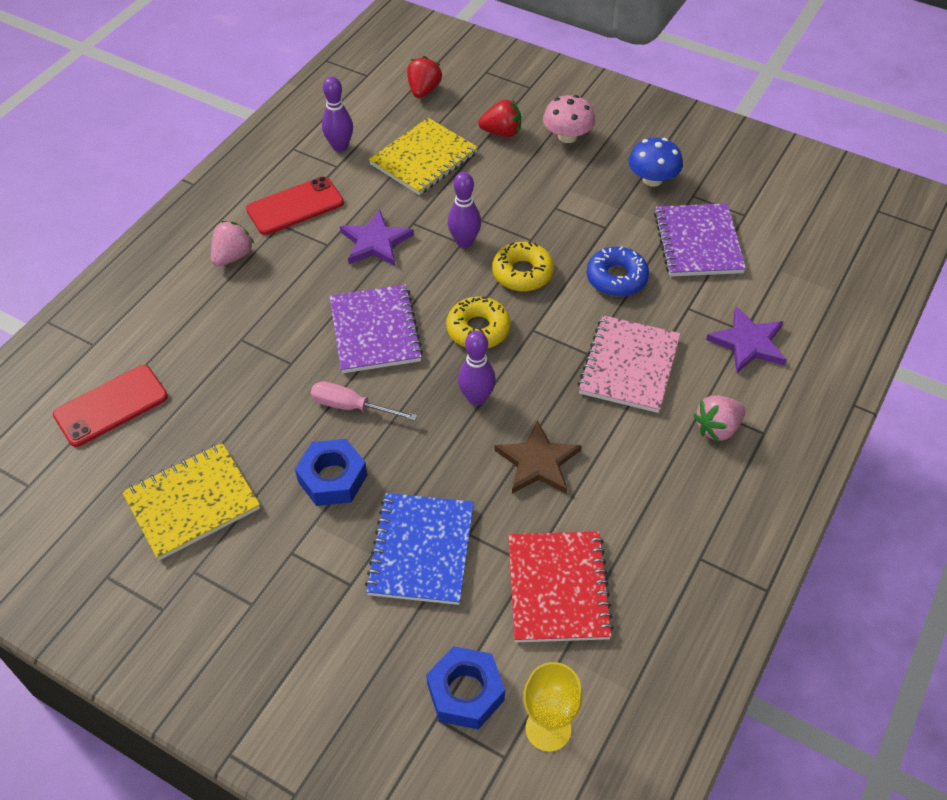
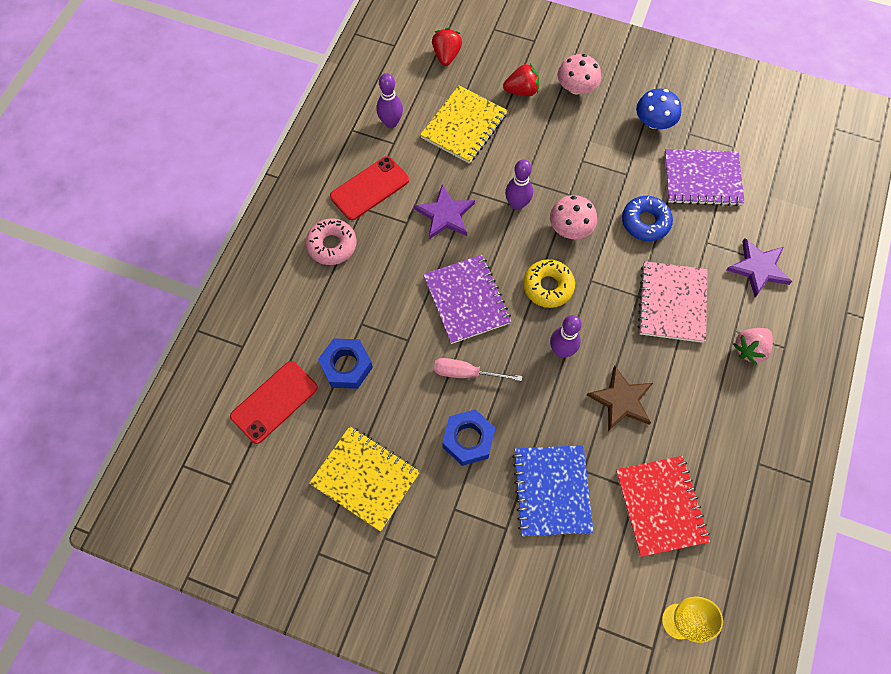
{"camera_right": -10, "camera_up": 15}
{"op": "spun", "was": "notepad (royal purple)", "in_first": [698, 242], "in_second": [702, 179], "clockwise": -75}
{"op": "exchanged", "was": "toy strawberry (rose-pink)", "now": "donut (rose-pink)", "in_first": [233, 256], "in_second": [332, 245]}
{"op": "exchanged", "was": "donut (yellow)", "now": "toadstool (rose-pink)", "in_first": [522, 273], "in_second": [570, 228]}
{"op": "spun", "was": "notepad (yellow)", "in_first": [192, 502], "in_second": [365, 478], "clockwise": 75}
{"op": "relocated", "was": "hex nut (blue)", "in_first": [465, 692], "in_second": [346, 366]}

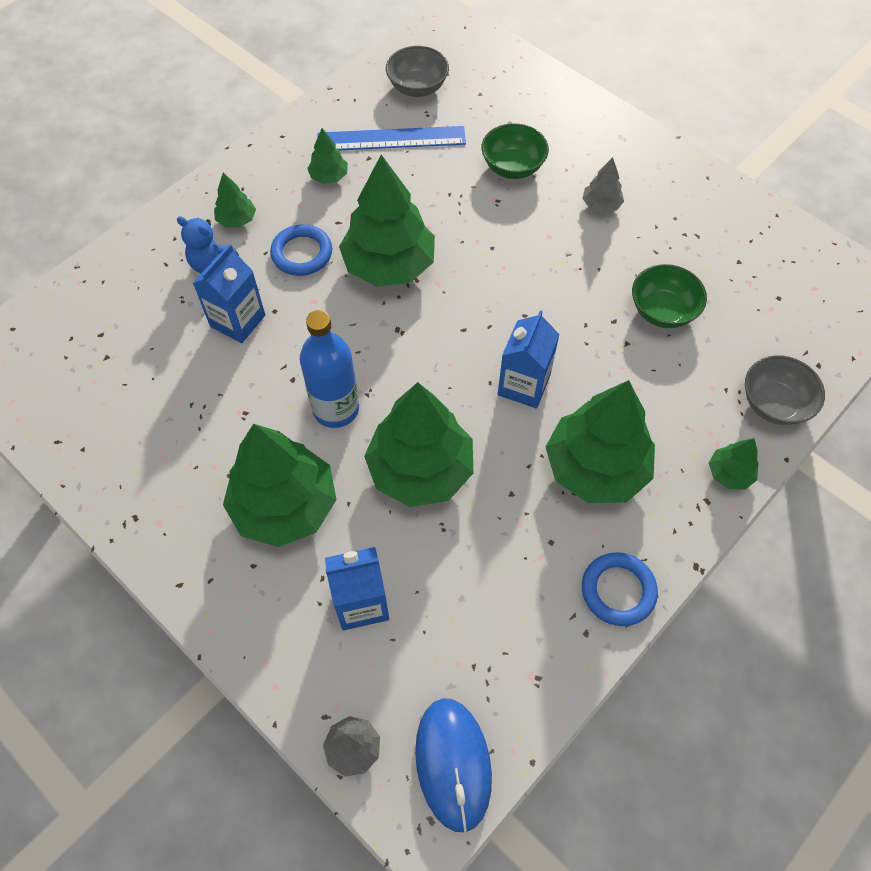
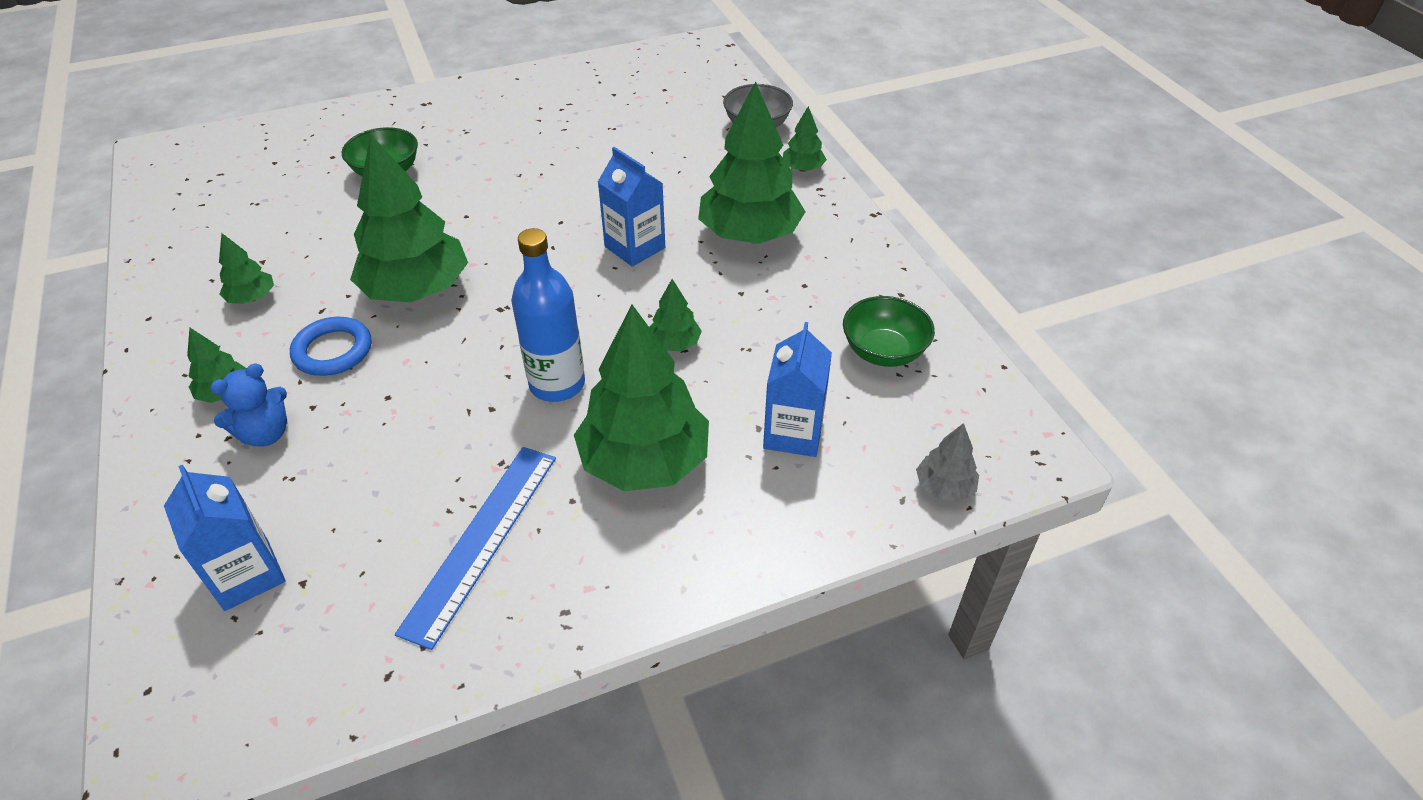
{"camera_right": -65, "camera_up": -15}
{"op": "missing", "was": "deep dish (gray)", "in_first": [417, 87]}
{"op": "relocated", "was": "measuring stick (blue)", "in_first": [391, 139], "in_second": [481, 540]}
{"op": "missing", "was": "tree (gray)", "in_first": [601, 205]}
{"op": "relocated", "was": "juice carton (blue)", "in_first": [237, 321], "in_second": [247, 575]}
{"op": "relocated", "was": "deep dish (leaf-green)", "in_first": [662, 311], "in_second": [883, 351]}
{"op": "size", "was": "tree (leaf-green)", "in_first": [420, 470], "in_second": [674, 344], "ratio": 0.45}
{"op": "missing", "was": "ring (blue)", "in_first": [618, 591]}
{"op": "missing", "was": "mouse (blue)", "in_first": [453, 763]}

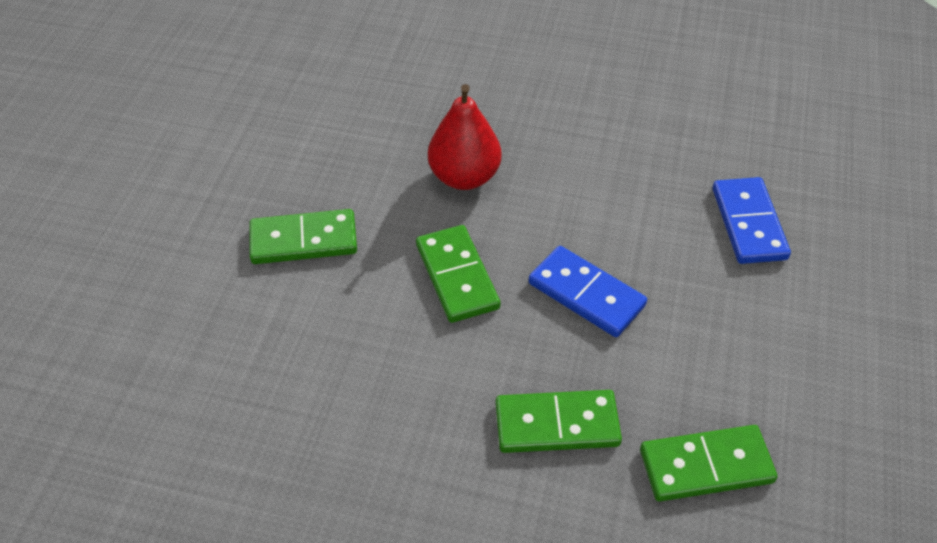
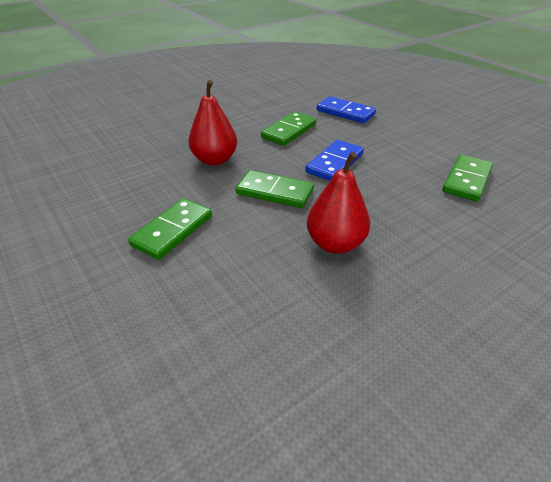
{"camera_right": -50, "camera_up": -10}
{"op": "spun", "was": "domino tile (blue)", "in_first": [586, 294], "in_second": [334, 163], "clockwise": -45}
{"op": "relocated", "was": "domino tile (leaf-green)", "in_first": [557, 425], "in_second": [289, 131]}
{"op": "appeared", "now": "toy pear (crimson)", "in_second": [335, 244]}

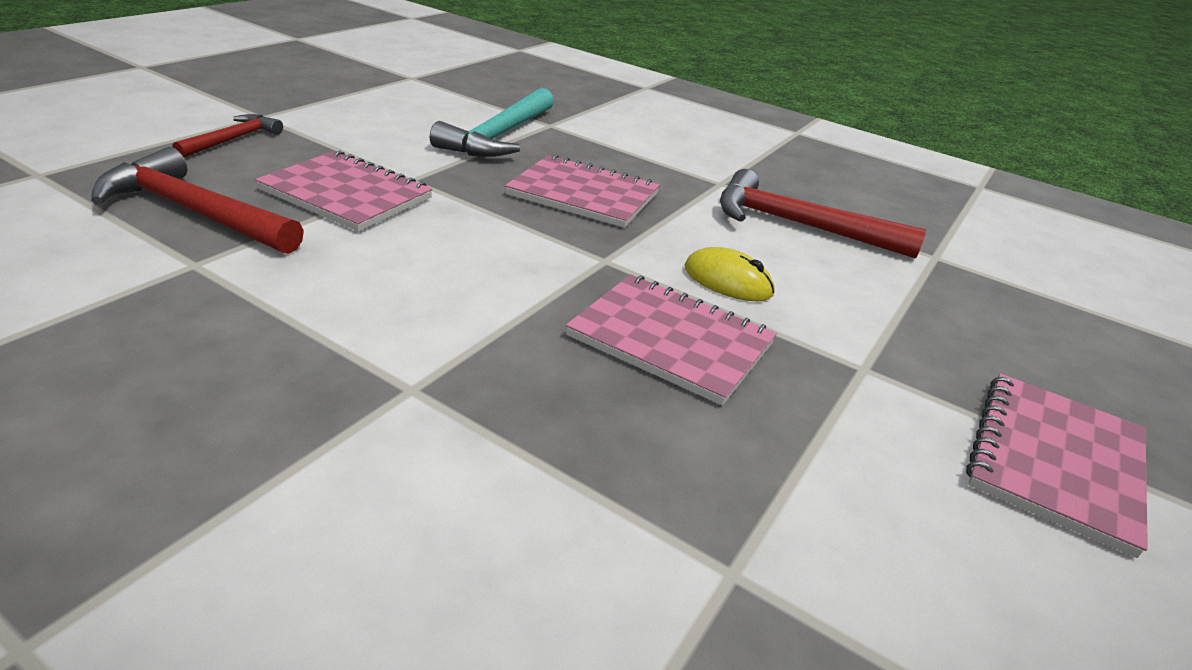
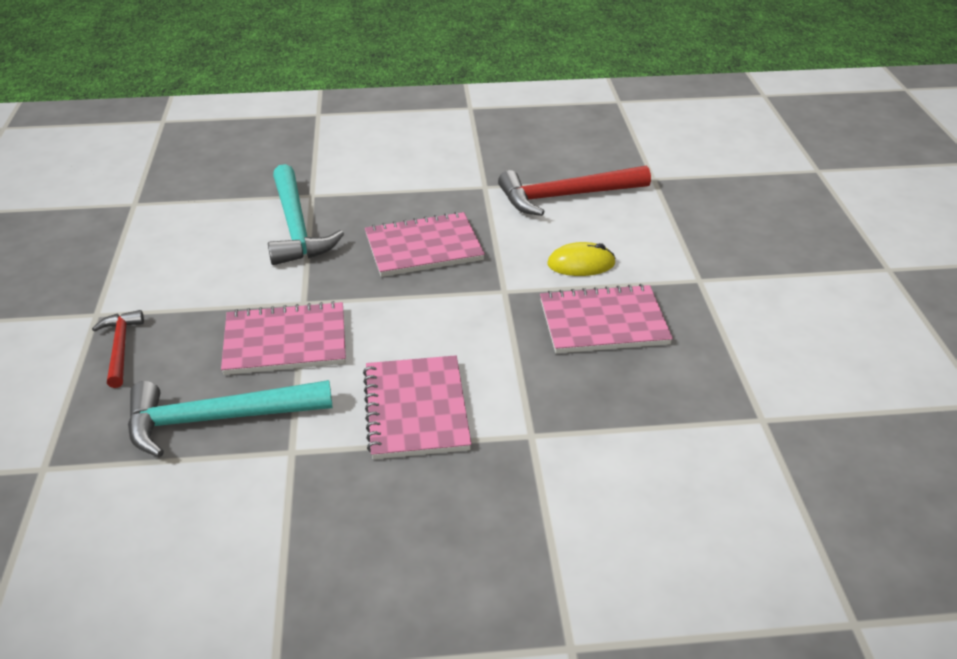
{"camera_right": -35, "camera_up": 5}
{"op": "colour", "was": "hammer (crimson)", "now": "hammer (aqua)", "in_first": [195, 212], "in_second": [217, 419]}
{"op": "relocated", "was": "notepad (rose-pink)", "in_first": [1055, 461], "in_second": [416, 409]}

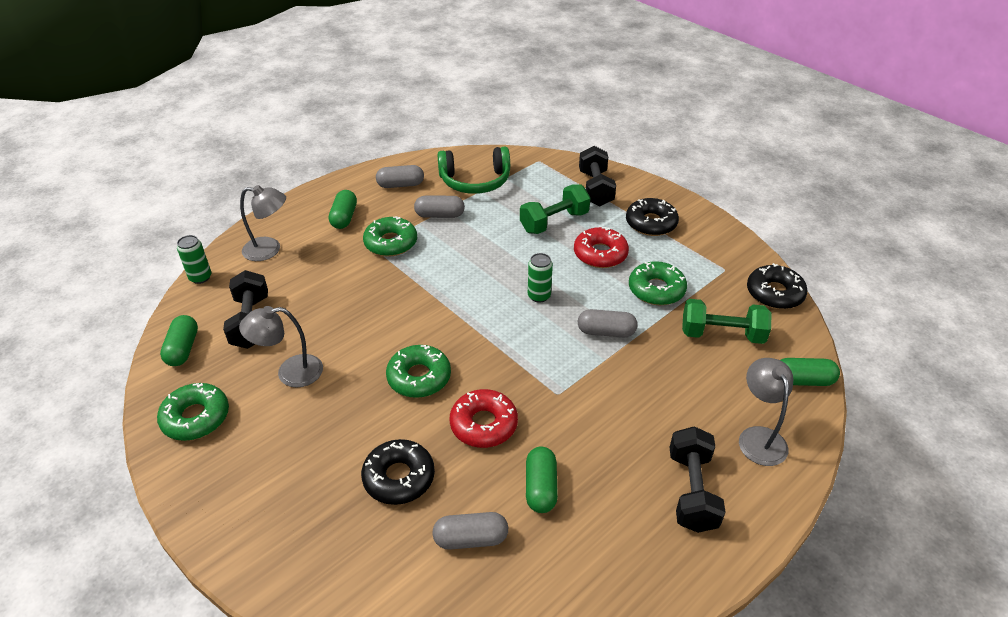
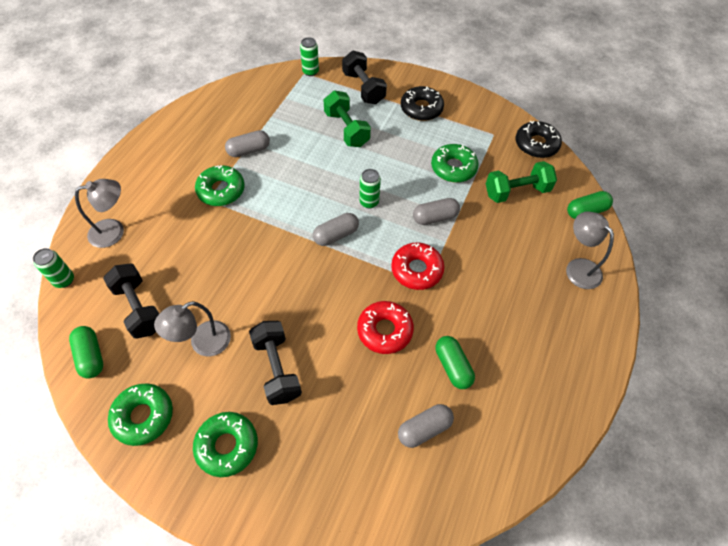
{"camera_right": -25, "camera_up": 15}
{"op": "missing", "was": "headphones (leaf-green)", "in_first": [475, 181]}
{"op": "relocated", "was": "pill shape (gray)", "in_first": [400, 185], "in_second": [336, 235]}
{"op": "spun", "was": "free weight (leaf-green)", "in_first": [554, 222], "in_second": [346, 129], "clockwise": -60}
{"op": "missing", "was": "pill shape (leaf-green)", "in_first": [344, 217]}
{"op": "relocated", "was": "donut (crimson)", "in_first": [600, 254], "in_second": [417, 270]}
{"op": "relocated", "was": "donut (leaf-green)", "in_first": [419, 377], "in_second": [227, 446]}
{"op": "relocated", "was": "free weight (ebony)", "in_first": [691, 491], "in_second": [277, 368]}
{"op": "missing", "was": "donut (ebony)", "in_first": [399, 477]}
{"op": "appeared", "now": "tin (leaf-green)", "in_second": [310, 71]}

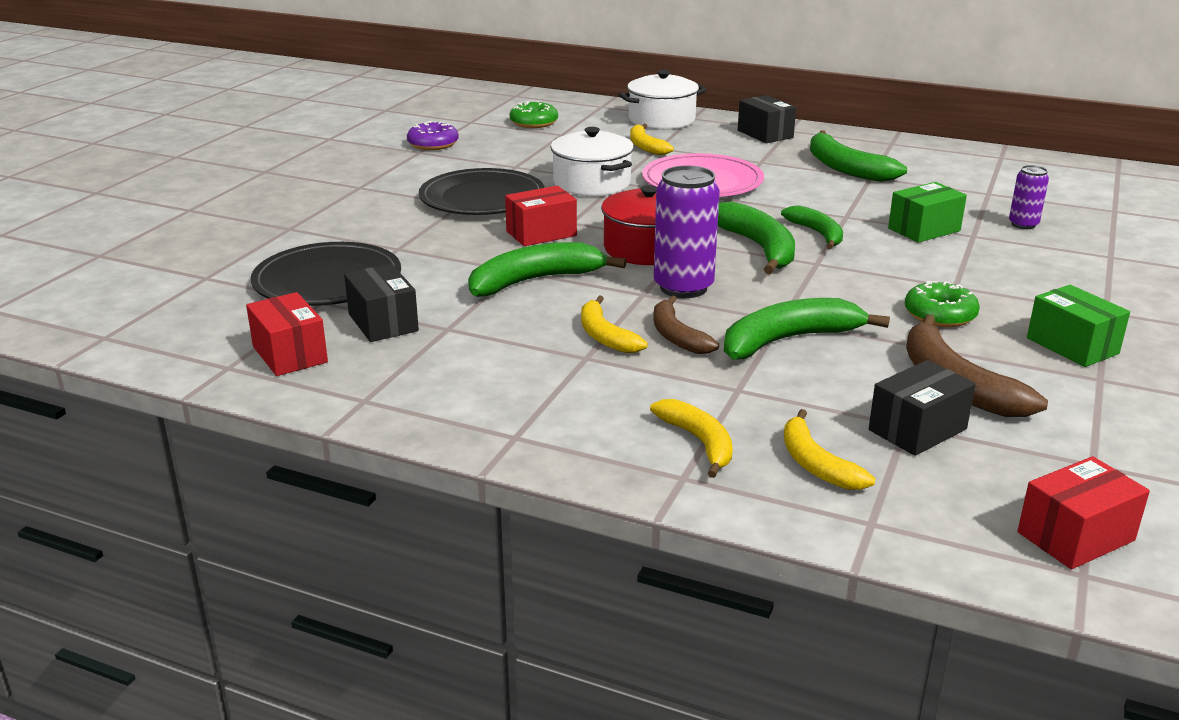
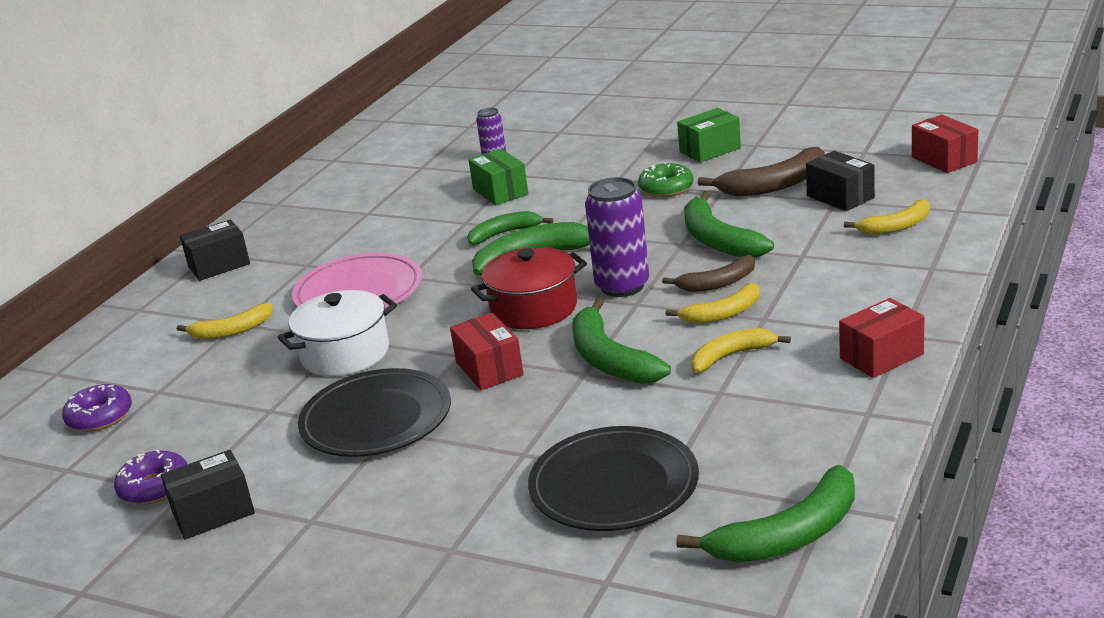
{"camera_right": -85, "camera_up": 0}
{"op": "missing", "was": "cooking pot (snow-white)", "in_first": [661, 120]}
{"op": "colour", "was": "donut (leaf-green)", "now": "donut (royal purple)", "in_first": [534, 123], "in_second": [100, 417]}
{"op": "relocated", "was": "banana fruit (leaf-green)", "in_first": [845, 168], "in_second": [788, 535]}
{"op": "relocated", "was": "package (ebony)", "in_first": [383, 322], "in_second": [213, 513]}
{"op": "relocated", "was": "package (crimson)", "in_first": [290, 354], "in_second": [881, 356]}
{"op": "relocated", "was": "banana fruit (yellow)", "in_first": [699, 442], "in_second": [731, 356]}

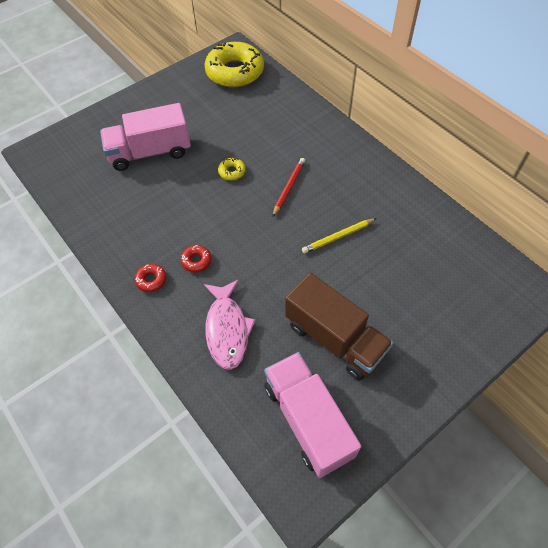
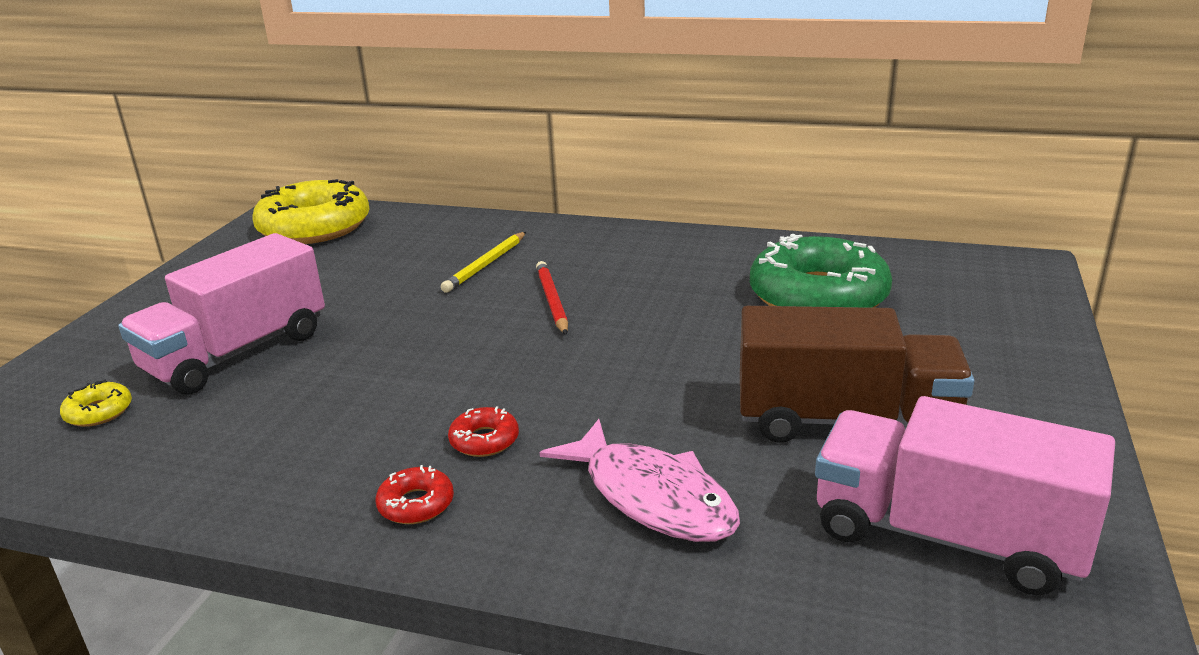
{"camera_right": -35, "camera_up": -30}
{"op": "relocated", "was": "donut (yellow)", "in_first": [232, 172], "in_second": [99, 412]}
{"op": "relocated", "was": "wooden pencil (yellow)", "in_first": [338, 237], "in_second": [486, 265]}
{"op": "appeared", "now": "donut (leaf-green)", "in_second": [818, 296]}

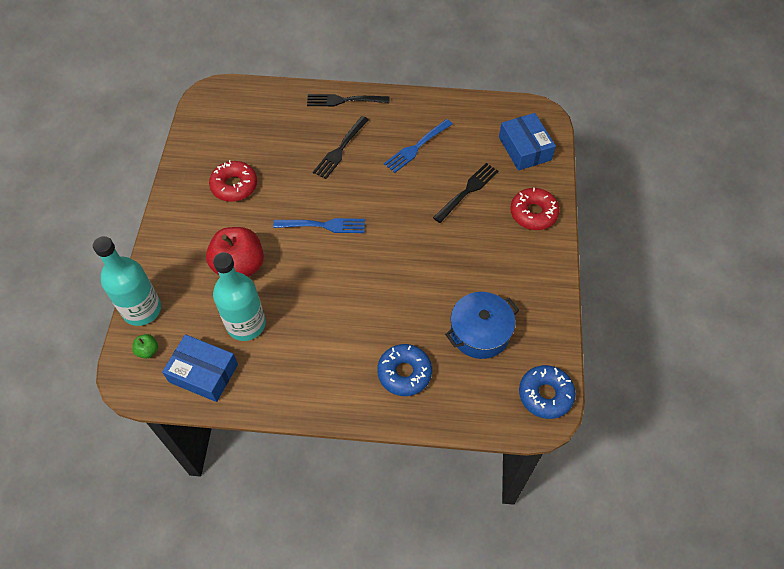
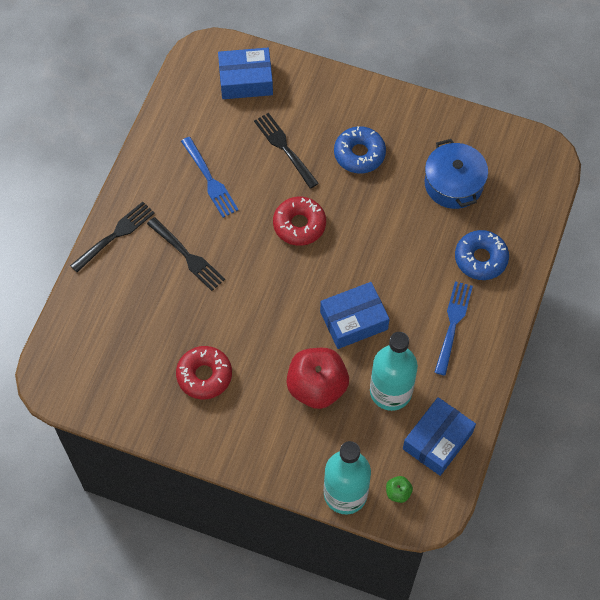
{"camera_right": -75, "camera_up": 5}
{"op": "spun", "was": "fork (ebony)", "in_first": [345, 100], "in_second": [115, 236], "clockwise": -150}
{"op": "relocated", "was": "donut (crimson)", "in_first": [533, 213], "in_second": [299, 225]}
{"op": "relocated", "was": "fork (blue)", "in_first": [323, 225], "in_second": [453, 325]}
{"op": "relocated", "was": "donut (blue)", "in_first": [545, 395], "in_second": [359, 154]}
{"op": "appeared", "now": "package (blue)", "in_second": [354, 320]}

